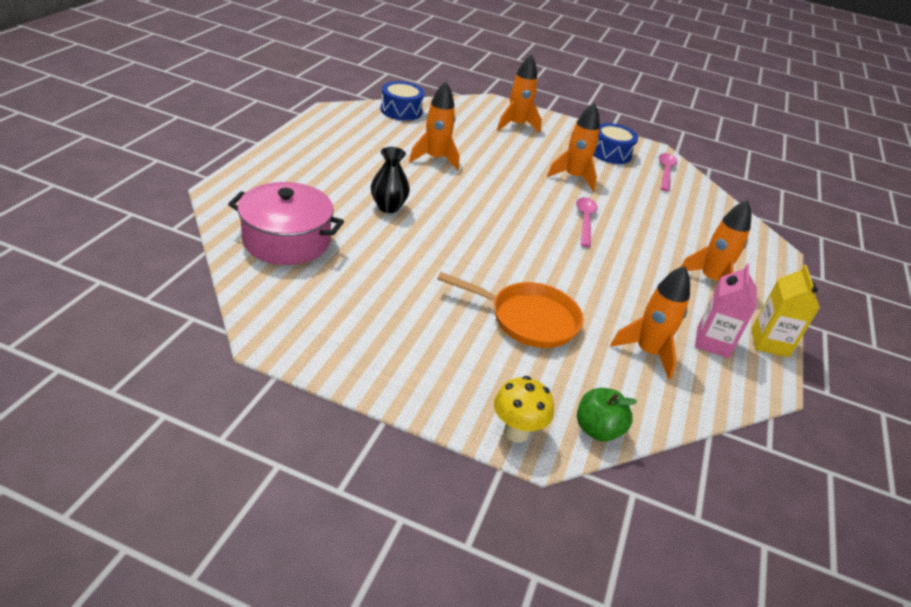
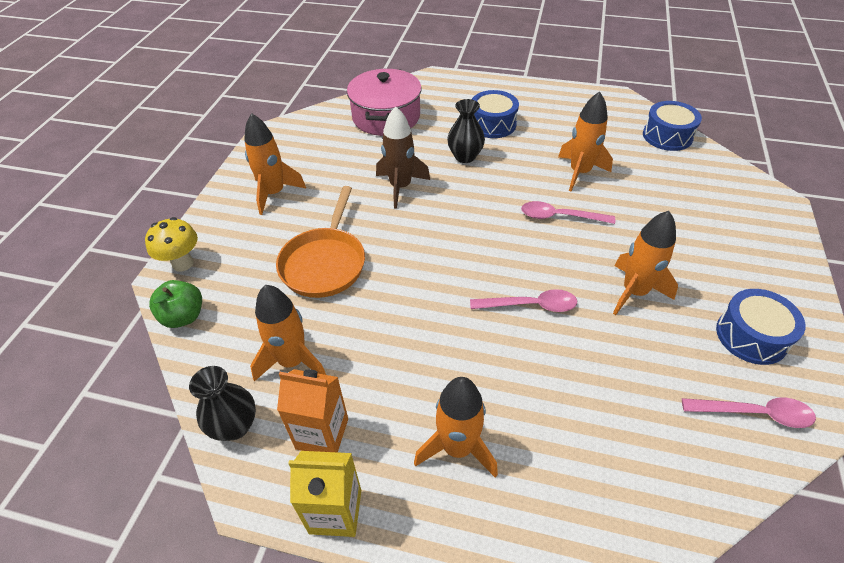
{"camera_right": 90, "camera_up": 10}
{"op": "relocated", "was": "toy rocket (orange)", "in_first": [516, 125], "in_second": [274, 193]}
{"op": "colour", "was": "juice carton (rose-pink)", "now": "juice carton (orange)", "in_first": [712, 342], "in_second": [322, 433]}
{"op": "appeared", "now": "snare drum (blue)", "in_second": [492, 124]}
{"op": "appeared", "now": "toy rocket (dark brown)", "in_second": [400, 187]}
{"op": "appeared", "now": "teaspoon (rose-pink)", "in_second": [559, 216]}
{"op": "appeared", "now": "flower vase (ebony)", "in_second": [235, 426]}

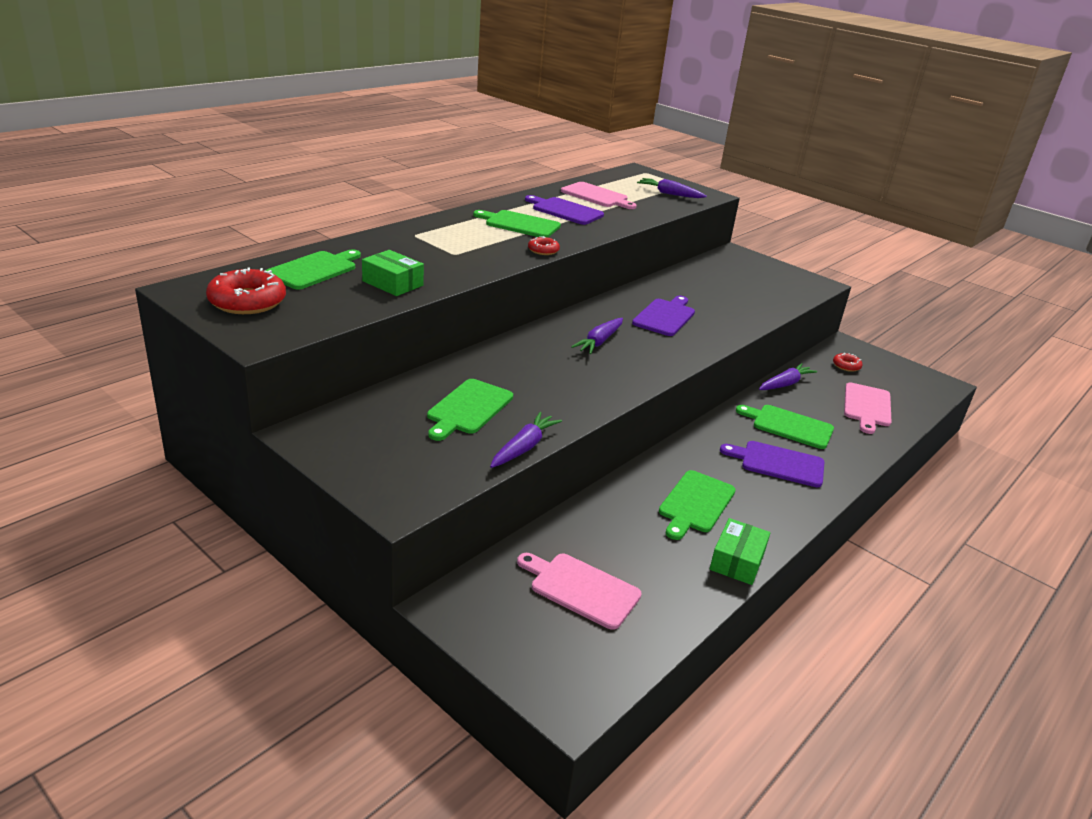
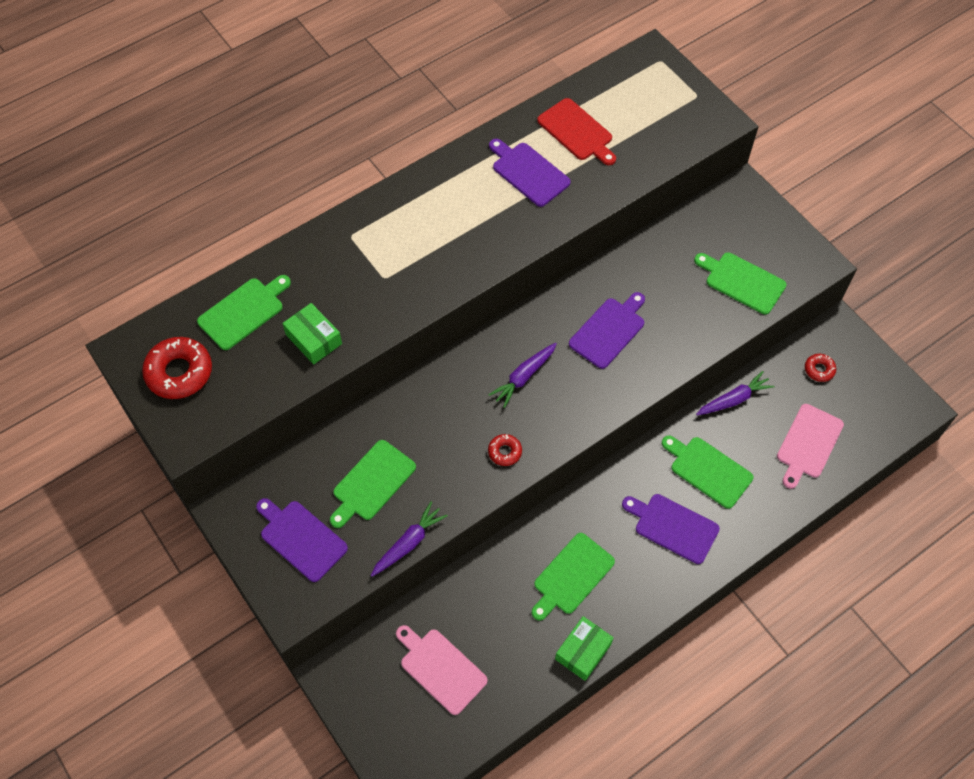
{"camera_right": 15, "camera_up": 30}
{"op": "missing", "was": "root vegetable (royal purple)", "in_first": [669, 194]}
{"op": "colour", "was": "chopping board (rose-pink)", "now": "chopping board (crimson)", "in_first": [596, 196], "in_second": [577, 132]}
{"op": "relocated", "was": "chopping board (leaf-green)", "in_first": [520, 224], "in_second": [742, 281]}
{"op": "relocated", "was": "donut (crimson)", "in_first": [543, 250], "in_second": [505, 452]}
{"op": "appeared", "now": "chopping board (royal purple)", "in_second": [301, 538]}

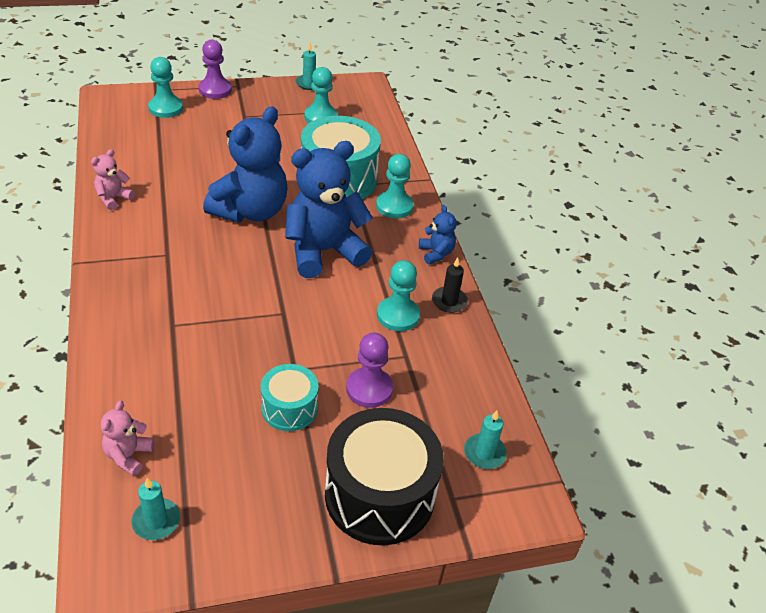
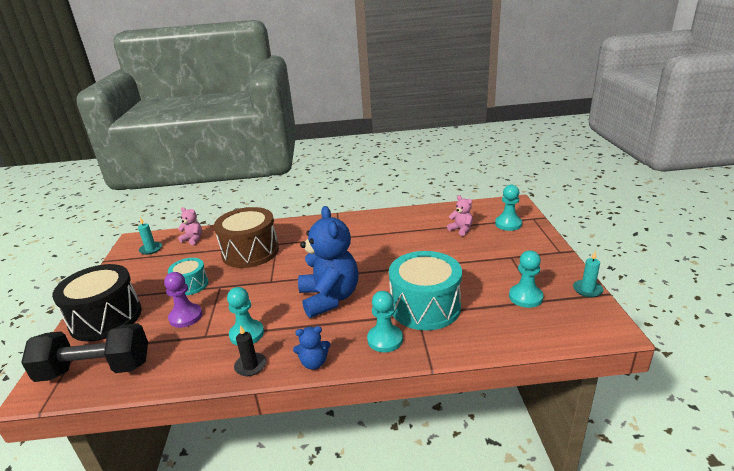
{"camera_right": 105, "camera_up": -15}
{"op": "missing", "was": "chess pawn (royal purple)", "in_first": [215, 90]}
{"op": "missing", "was": "teddy (blue)", "in_first": [251, 211]}
{"op": "relocated", "was": "teddy (rose-pink)", "in_first": [113, 198], "in_second": [461, 230]}
{"op": "exchanged", "was": "pillar candle (aqua)", "now": "free weight (ebony)", "in_first": [484, 453], "in_second": [96, 369]}
{"op": "appeared", "now": "snare drum (dark brown)", "in_second": [250, 252]}

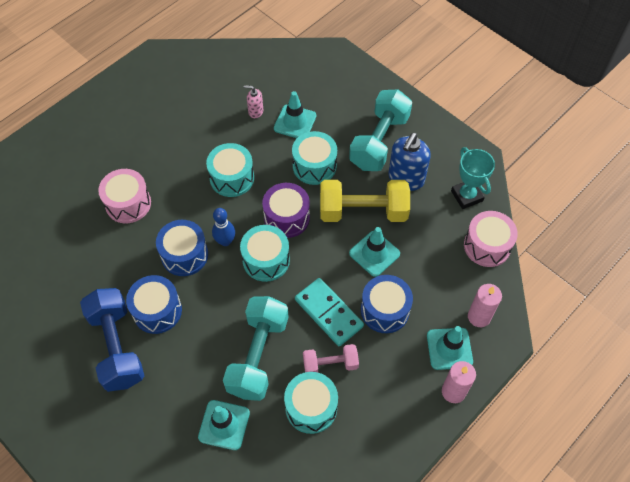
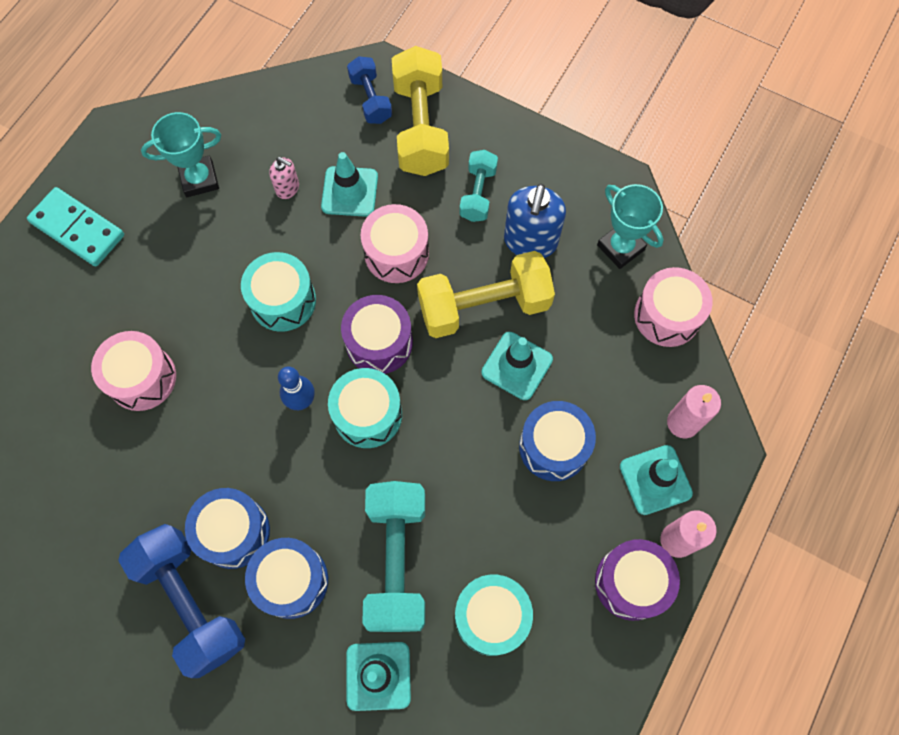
{"camera_right": -15, "camera_up": 10}
{"op": "spun", "was": "soap dispenser (rose-pink)", "in_first": [255, 111], "in_second": [288, 188], "clockwise": -150}
{"op": "size", "was": "free weight (aqua)", "in_first": [379, 141], "in_second": [478, 194], "ratio": 0.55}
{"op": "colour", "was": "snare drum (aqua)", "now": "snare drum (rose-pink)", "in_first": [314, 166], "in_second": [396, 253]}
{"op": "relocated", "was": "snare drum (blue)", "in_first": [184, 255], "in_second": [291, 581]}
{"op": "relocated", "was": "domino tile (aqua)", "in_first": [329, 313], "in_second": [78, 229]}
{"op": "missing", "was": "free weight (rose-pink)", "in_first": [330, 364]}
{"op": "appeared", "now": "free weight (yellow)", "in_second": [421, 127]}
{"op": "appeared", "now": "free weight (blue)", "in_second": [370, 99]}
{"op": "appeared", "now": "award cup (aqua)", "in_second": [199, 179]}
{"op": "appeared", "now": "snare drum (royal purple)", "in_second": [631, 582]}

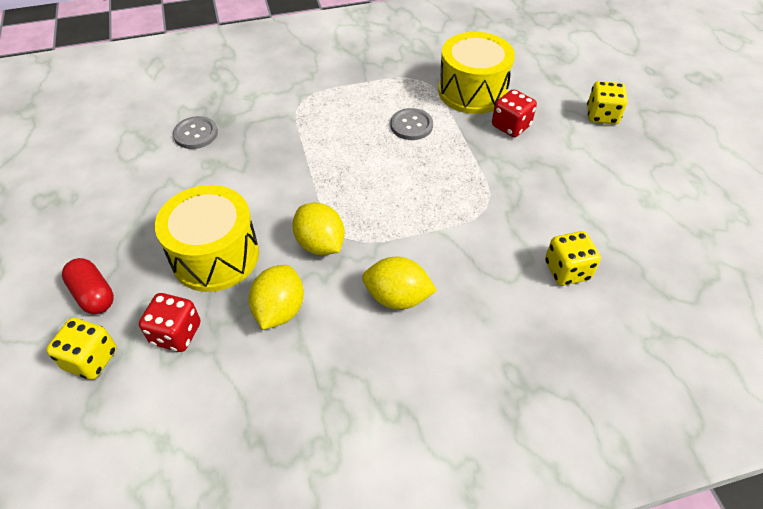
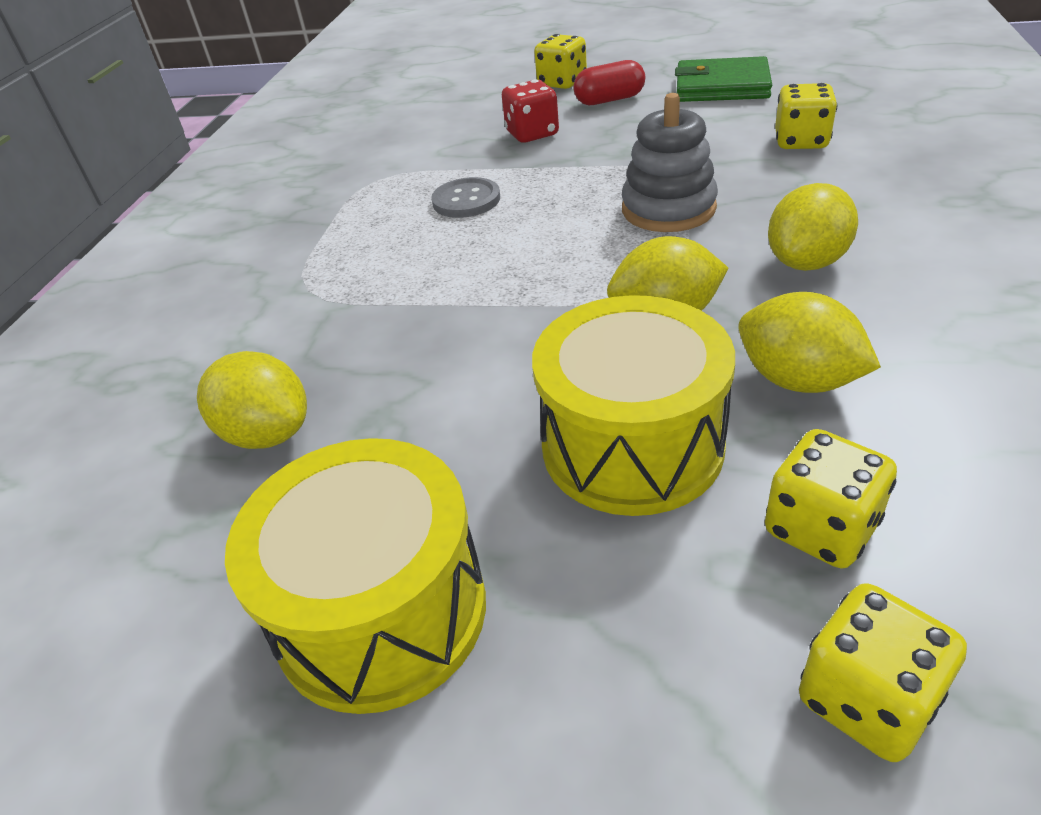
{"camera_right": -60, "camera_up": -10}
{"op": "relocated", "was": "snare drum (yellow)", "in_first": [472, 91], "in_second": [381, 611]}
{"op": "exchanged", "was": "shirt button (gray)", "now": "lemon (yellow)", "in_first": [196, 134], "in_second": [268, 434]}
{"op": "relocated", "was": "pill shape (crimson)", "in_first": [93, 295], "in_second": [609, 100]}
{"op": "colour", "was": "die (crimson)", "now": "die (yellow)", "in_first": [176, 333], "in_second": [820, 528]}
{"op": "appeared", "now": "billfold (leaf-green)", "in_second": [721, 86]}
{"op": "appeared", "now": "stacking rings (gray)", "in_second": [668, 209]}

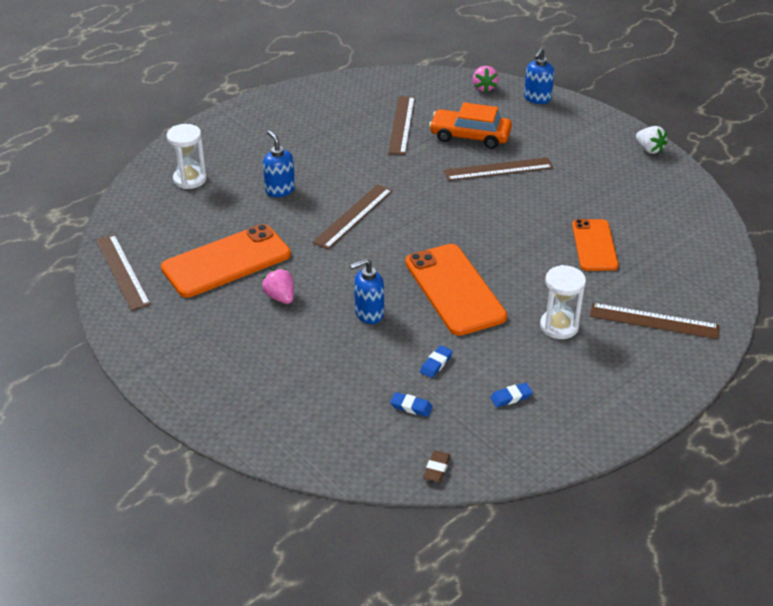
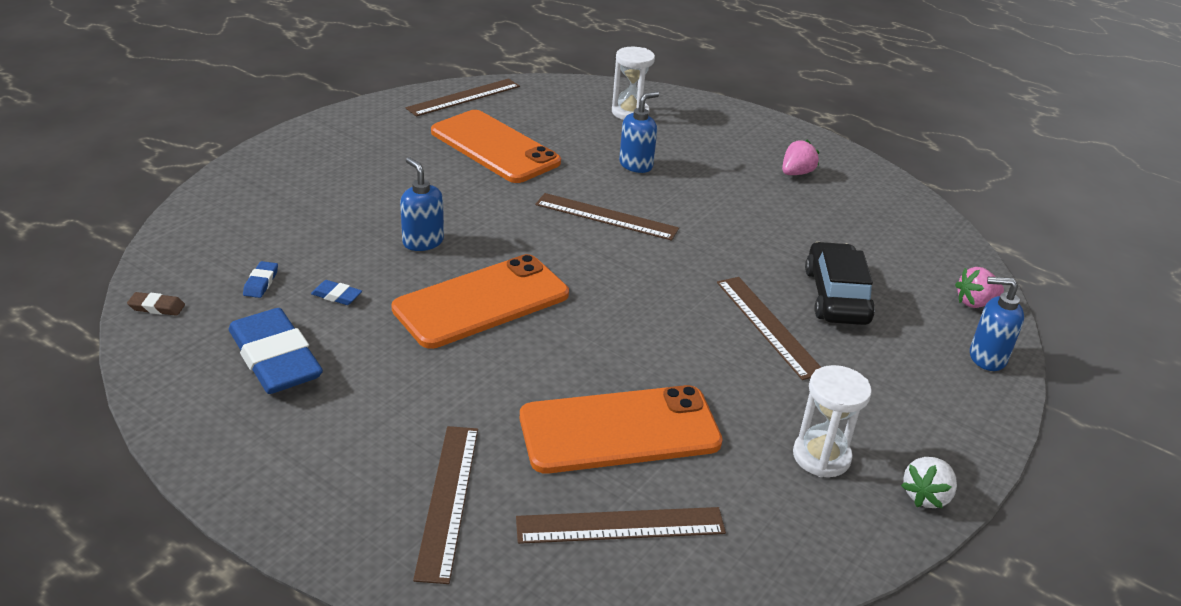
{"camera_right": 75, "camera_up": -5}
{"op": "relocated", "was": "measuring stick (dark brown)", "in_first": [402, 124], "in_second": [620, 526]}
{"op": "colour", "was": "car (orange)", "now": "car (ebony)", "in_first": [470, 136], "in_second": [836, 296]}
{"op": "size", "was": "phone (orange)", "in_first": [594, 245], "in_second": [619, 430], "ratio": 1.56}
{"op": "relocated", "was": "hourglass (snow-white)", "in_first": [559, 326], "in_second": [821, 456]}
{"op": "relocated", "was": "toy strawberry (rose-pink)", "in_first": [280, 297], "in_second": [796, 173]}
{"op": "size", "was": "eraser (blue)", "in_first": [511, 397], "in_second": [276, 358], "ratio": 2.5}

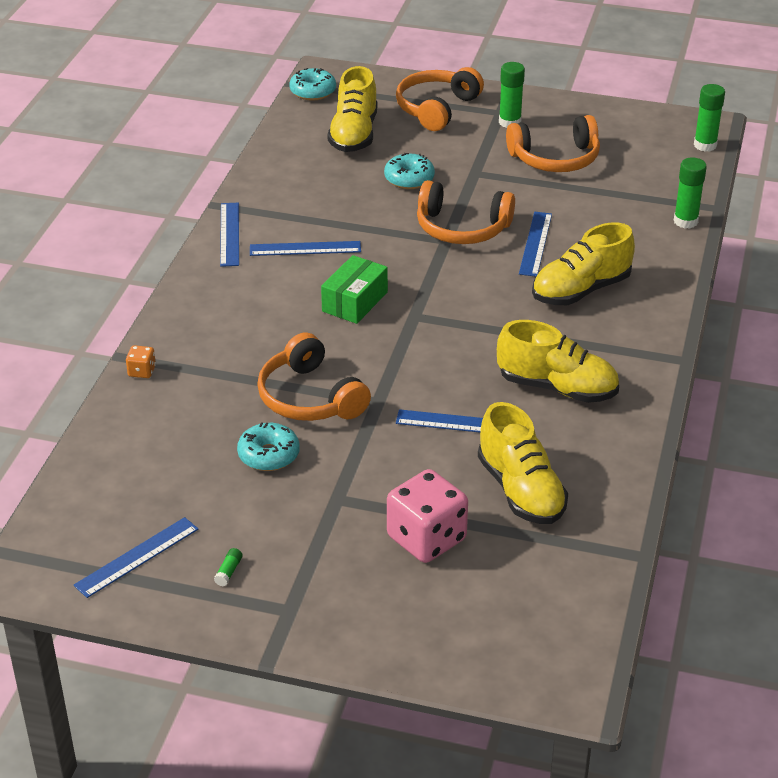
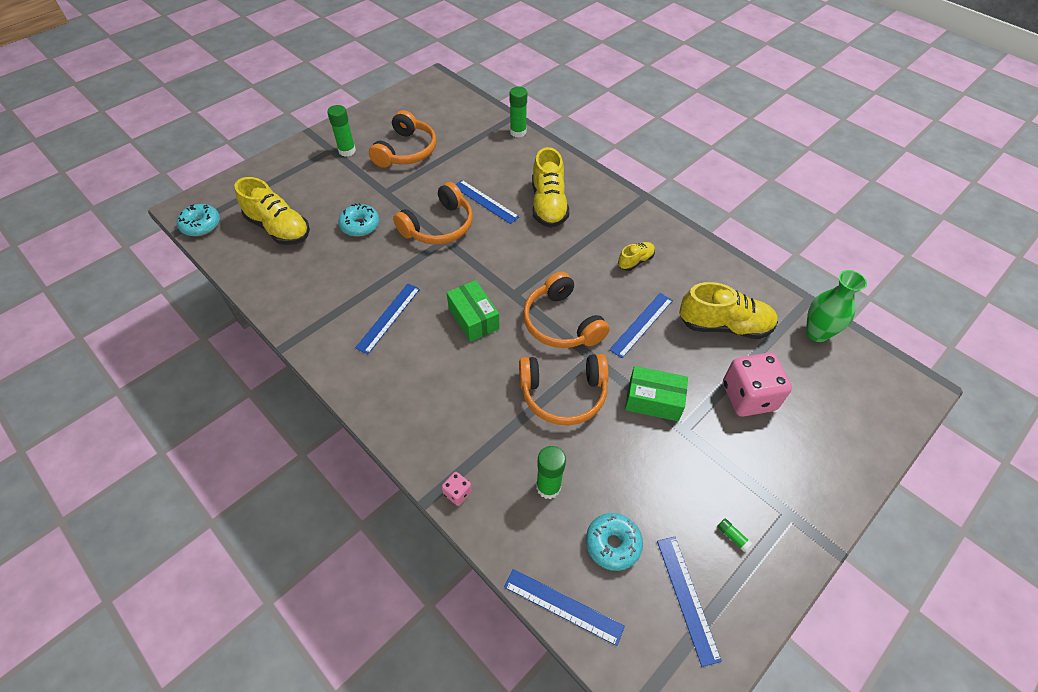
{"camera_right": -60, "camera_up": 15}
{"op": "relocated", "was": "headphones (orange)", "in_first": [436, 108], "in_second": [561, 323]}
{"op": "relocated", "was": "stick of glue (leaf-green)", "in_first": [705, 145], "in_second": [548, 487]}
{"op": "relocated", "was": "measuring stick (blue)", "in_first": [229, 234], "in_second": [563, 606]}
{"op": "size", "was": "lace-up shoe (yellow)", "in_first": [557, 388], "in_second": [635, 261], "ratio": 0.52}
{"op": "colour", "was": "die (orange)", "now": "die (rose-pink)", "in_first": [142, 371], "in_second": [457, 493]}
{"op": "relocated", "was": "donut (aqua)", "in_first": [269, 455], "in_second": [612, 544]}
{"op": "appeared", "now": "flower vase (leaf-green)", "in_second": [817, 333]}
{"op": "appeared", "now": "package (leaf-green)", "in_second": [653, 400]}

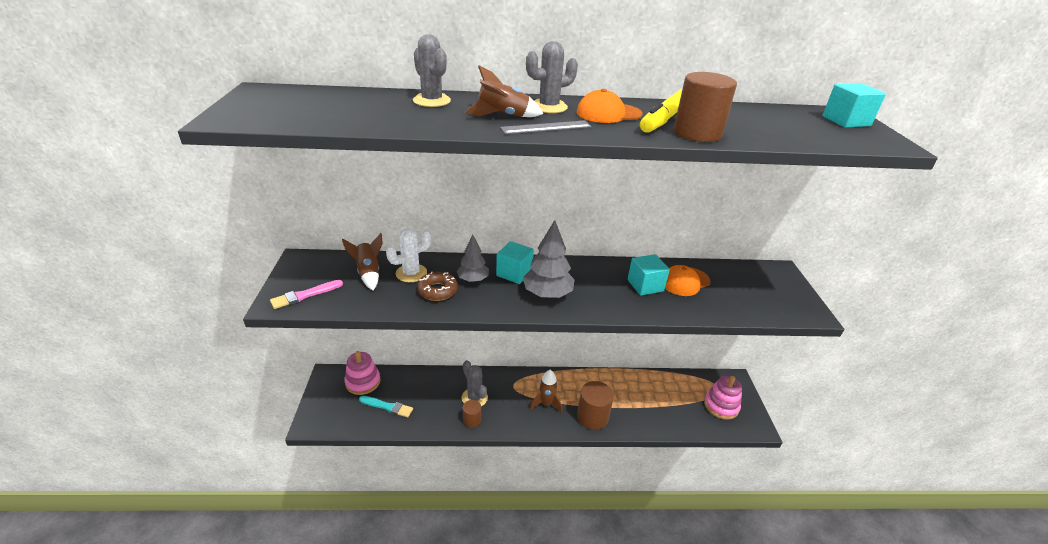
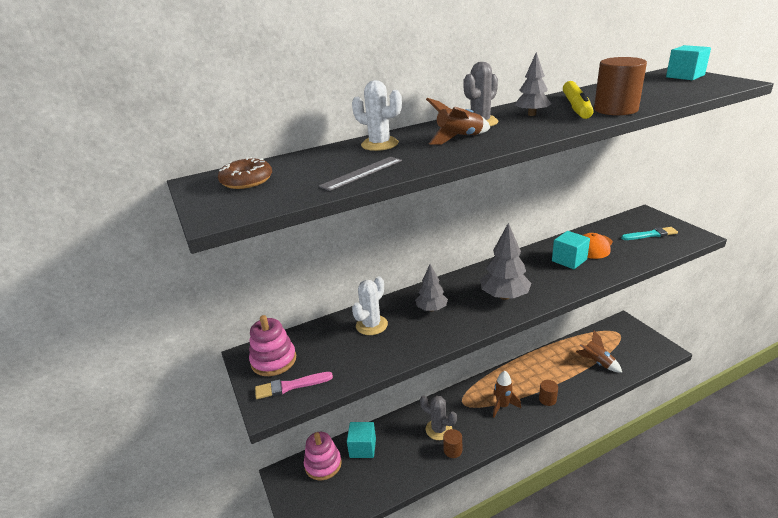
{"camera_right": -20, "camera_up": -5}
{"op": "colour", "was": "saguaro cactus (gray)", "now": "saguaro cactus (snow-white)", "in_first": [432, 101], "in_second": [379, 144]}
{"op": "exchanged", "was": "peaked cap (orange)", "now": "tree (gray)", "in_first": [608, 113], "in_second": [531, 114]}
{"op": "relocated", "was": "measuring stick (gray)", "in_first": [546, 127], "in_second": [361, 173]}
{"op": "relocated", "was": "toy rocket (dark brown)", "in_first": [368, 273], "in_second": [597, 362]}
{"op": "relocated", "was": "cube (aqua)", "in_first": [514, 273], "in_second": [362, 448]}
{"op": "relocated", "was": "donut (dark brown)", "in_first": [437, 291], "in_second": [247, 181]}
{"op": "spun", "was": "paint brush (rose-pink)", "in_first": [305, 295], "in_second": [290, 386], "clockwise": 45}
{"op": "relocated", "was": "stacking rings (rose-pink)", "in_first": [721, 406], "in_second": [273, 360]}
{"op": "size", "was": "cylinder shape (dark brown)", "in_first": [592, 417], "in_second": [547, 399], "ratio": 0.56}
{"op": "relocated", "was": "paint brush (aqua)", "in_first": [387, 407], "in_second": [650, 234]}

